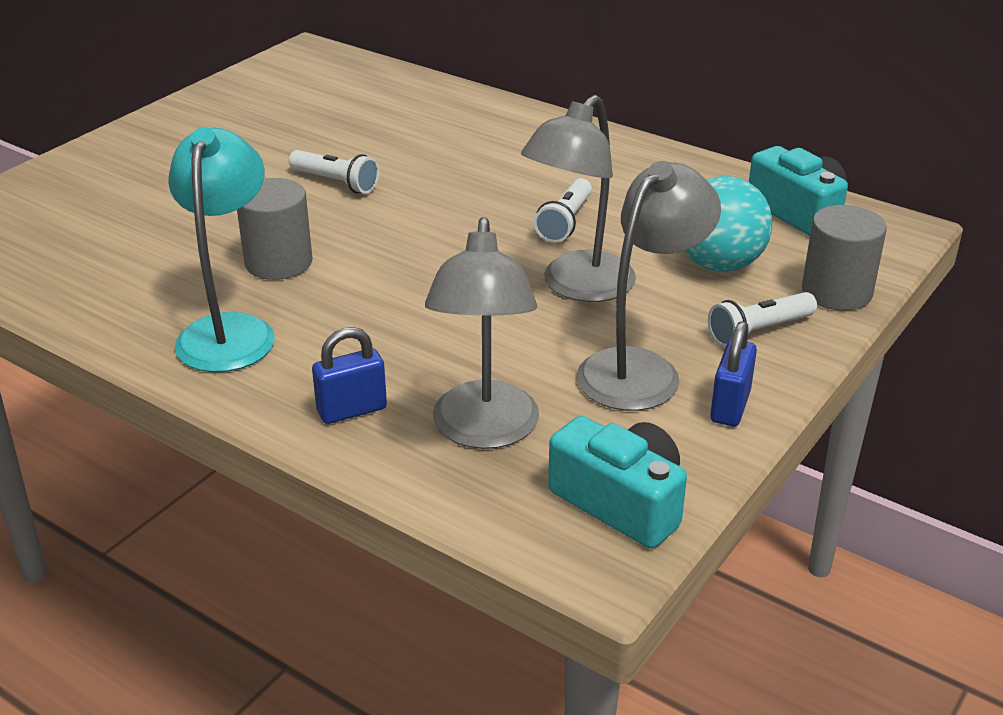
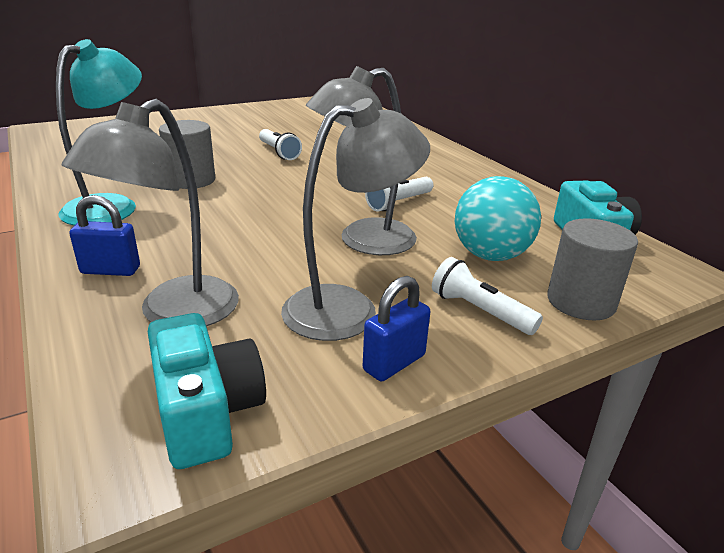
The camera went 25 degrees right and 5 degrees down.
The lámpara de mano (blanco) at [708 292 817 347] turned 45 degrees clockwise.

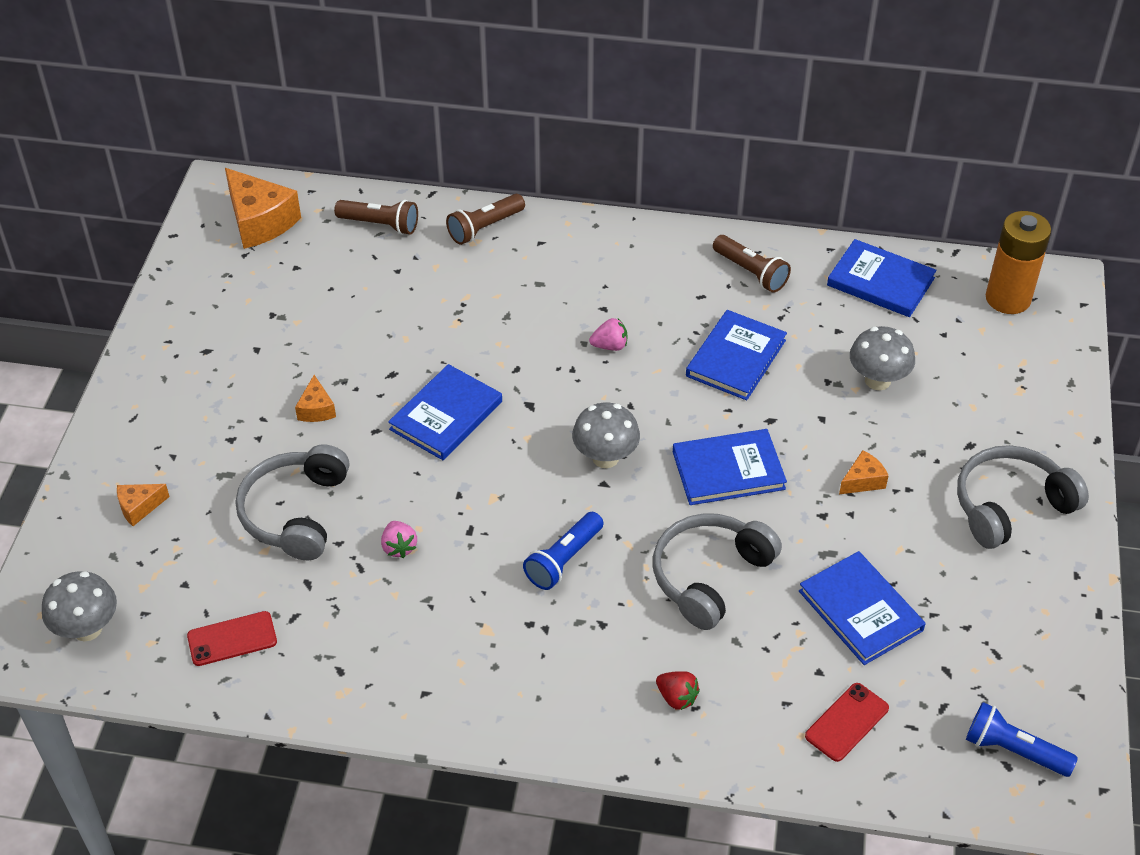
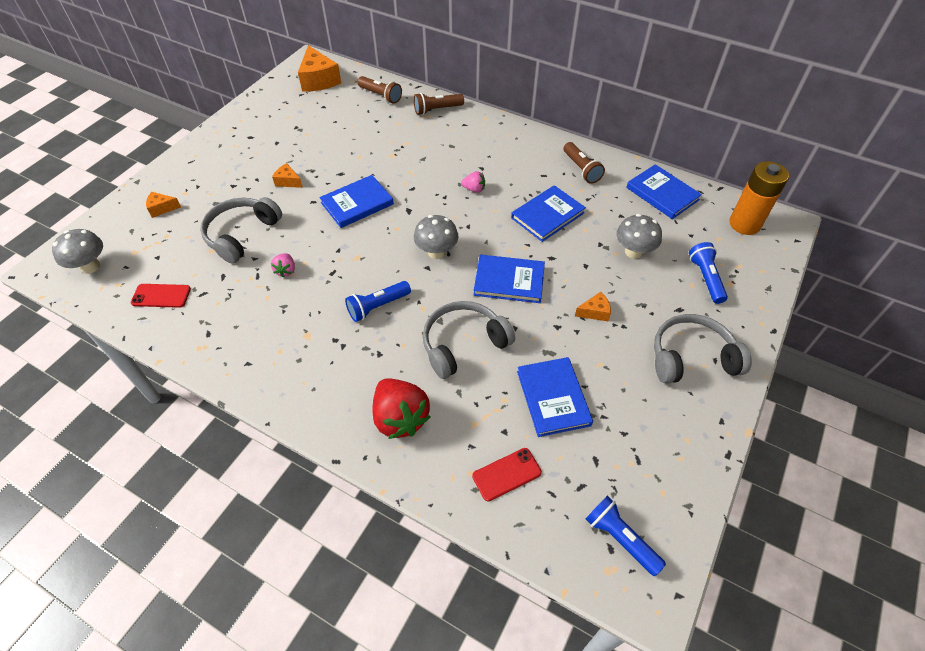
The camera went 20 degrees right and 5 degrees up.
The queso (naranja) at [295 375 336 422] turned 105 degrees clockwise.
The fresa (rojo) at [656 671 700 710] changed to 2.07 times the size.
The lámpara de mano (azul) at [689 242 728 304] appeared.

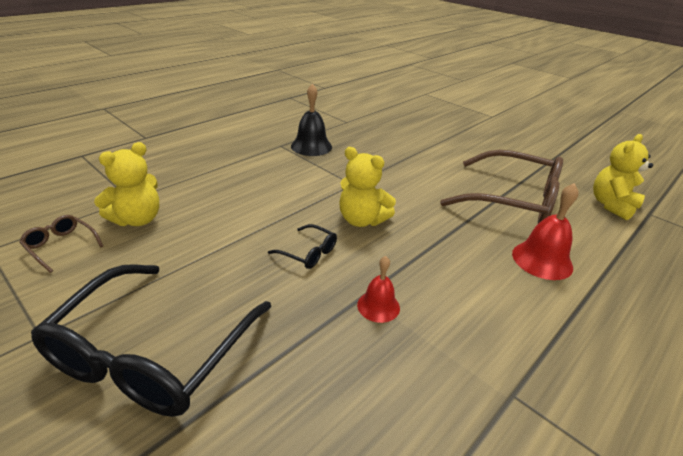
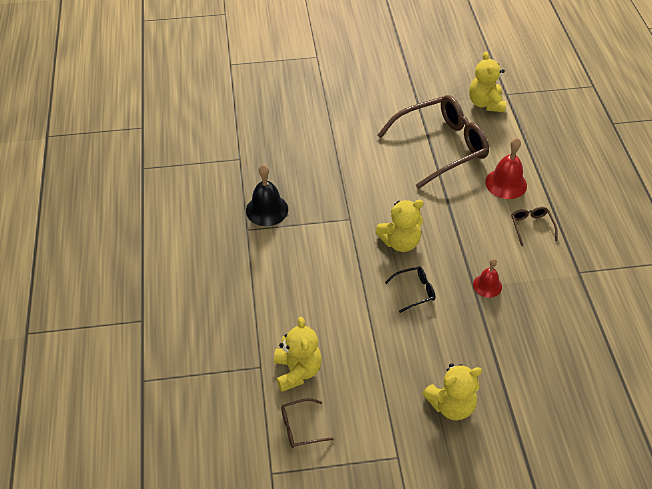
The camera went 50 degrees left and 15 degrees up.
The gafas (negro) at [31 264 271 417] was replaced by the osito (amarillo) at [422 363 482 420].
The gafas (marrón) at [511 207 558 246] appeared.

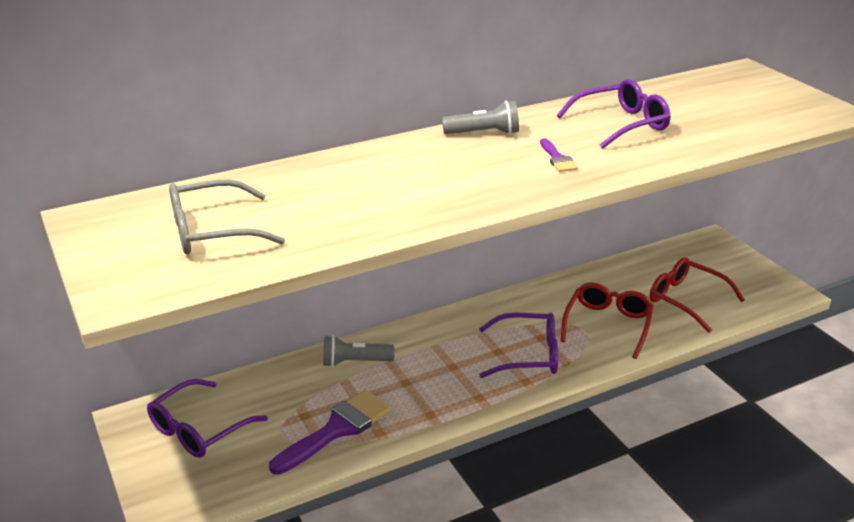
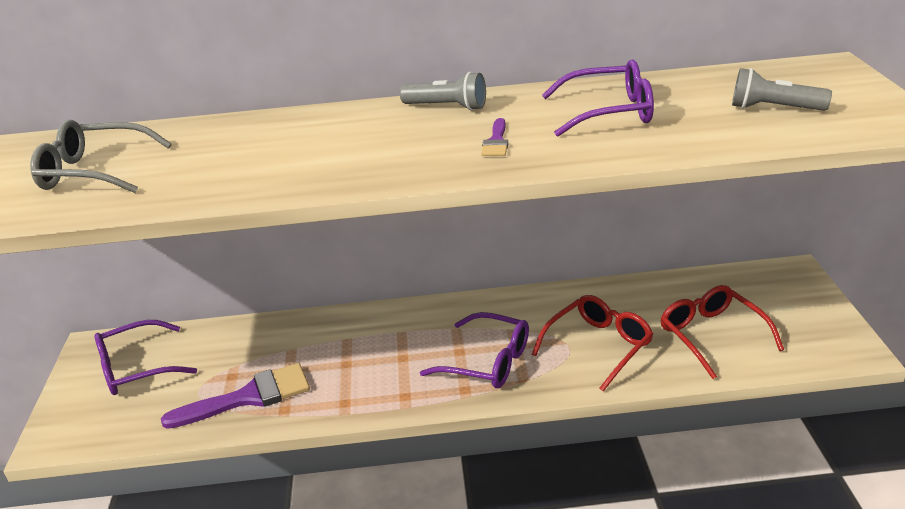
The camera went 25 degrees right and 0 degrees up.
The lámpara de mano (gris) moved from [323 335 395 367] to [732 68 832 111].

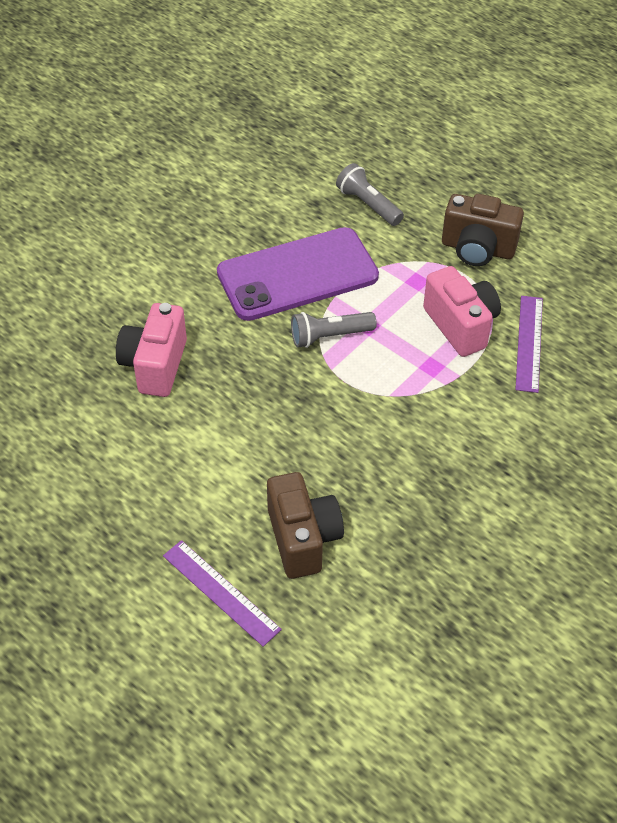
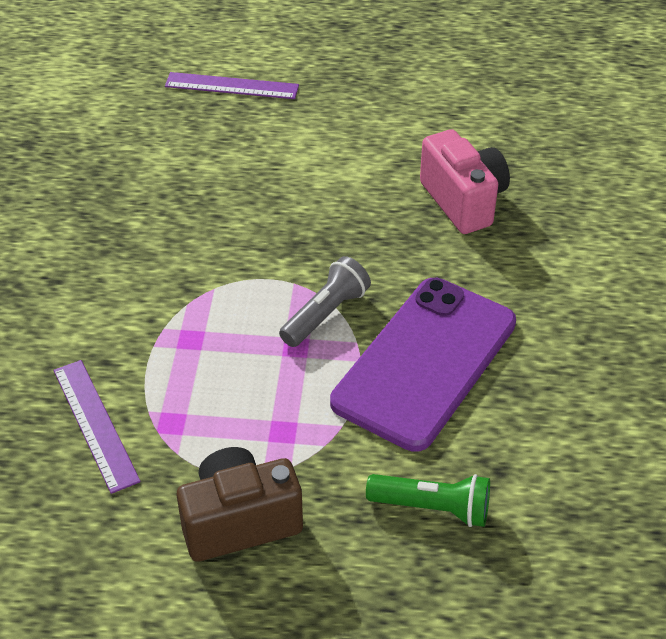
The camera went 145 degrees right and 5 degrees down.
The lámpara de mano (gris) at [336 163 404 226] became the lámpara de mano (verde) at [366 474 490 527].
The cámara (rosa) at [423 266 501 357] disappeared.
The cámara (marrón) at [267 472 344 579] disappeared.

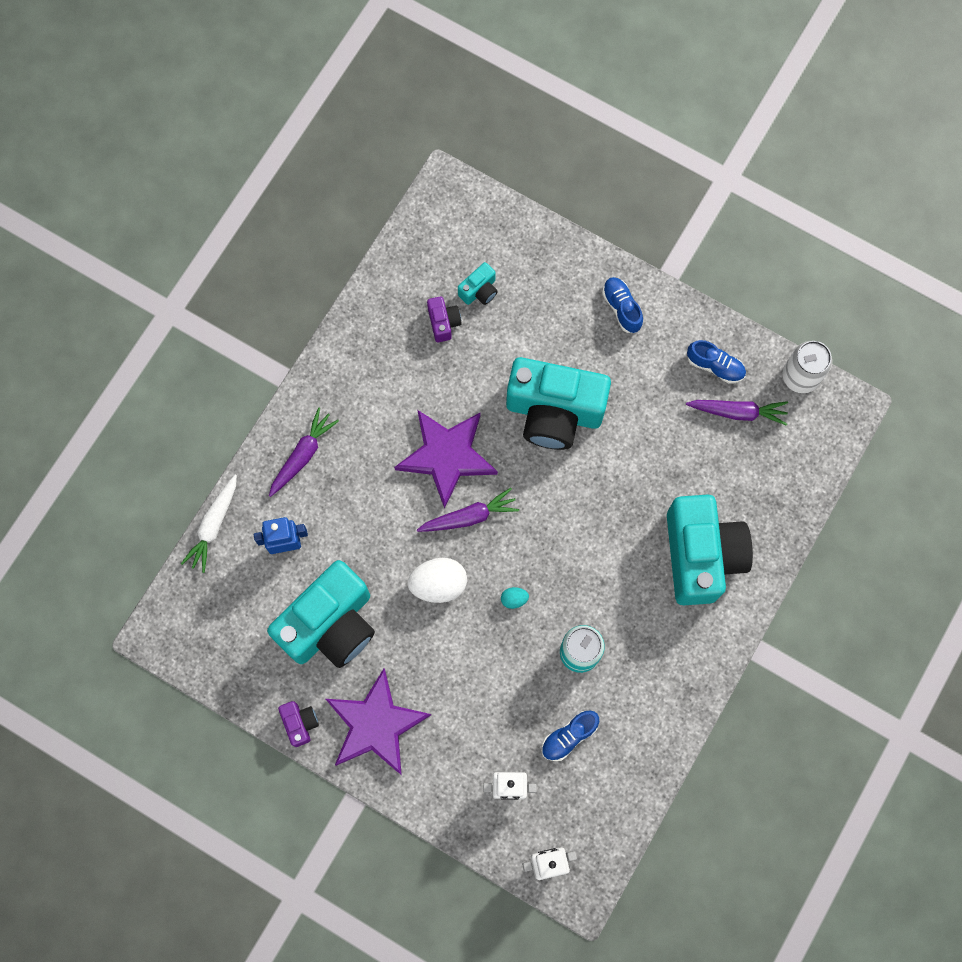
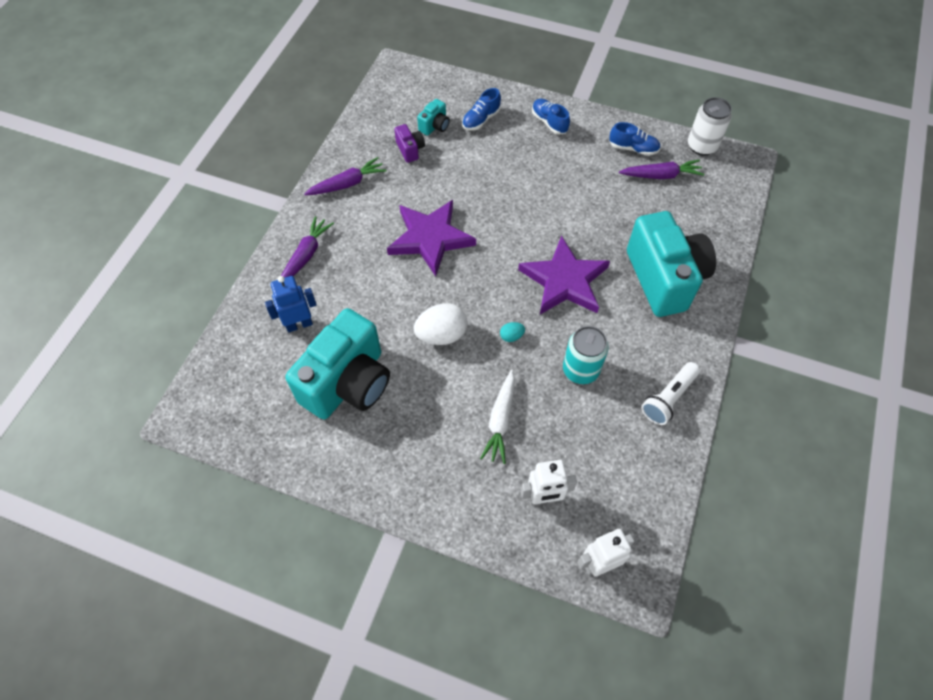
The camera went 10 degrees left and 15 degrees down.
The cámara (turquesa) at [506 357 611 450] disappeared.
The zanahoria (blanco) moved from [181 475 237 573] to [480 370 515 464].
The zanahoria (morado) moved from [417 488 519 532] to [304 157 386 195].
The estrella (morado) moved from [326 668 431 775] to [518 236 610 315].
The cámara (morado) at [278 701 319 747] disappeared.
The zapato (azul) moved from [541 711 599 761] to [462 88 501 131].
The lámpara de mano (blanco) at [641 362 700 425] appeared.

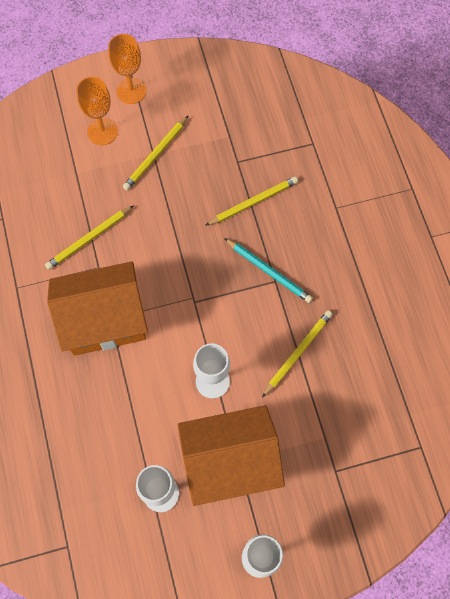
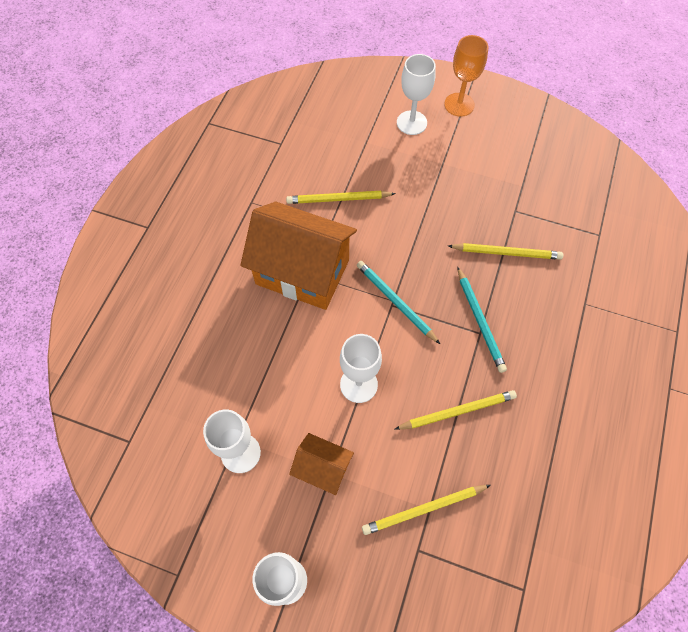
The camera went 35 degrees right and 5 degrees down.
The copa (naranja) at [76 77 118 145] became the copa (blanco) at [397 54 436 135].
The lápiz (amarillo) moved from [123 116 188 191] to [362 485 491 535].
The casa (naranja) at [178 405 285 506] changed to 0.49 times the size.
The lápiz (turquesa) at [357 261 440 344] appeared.

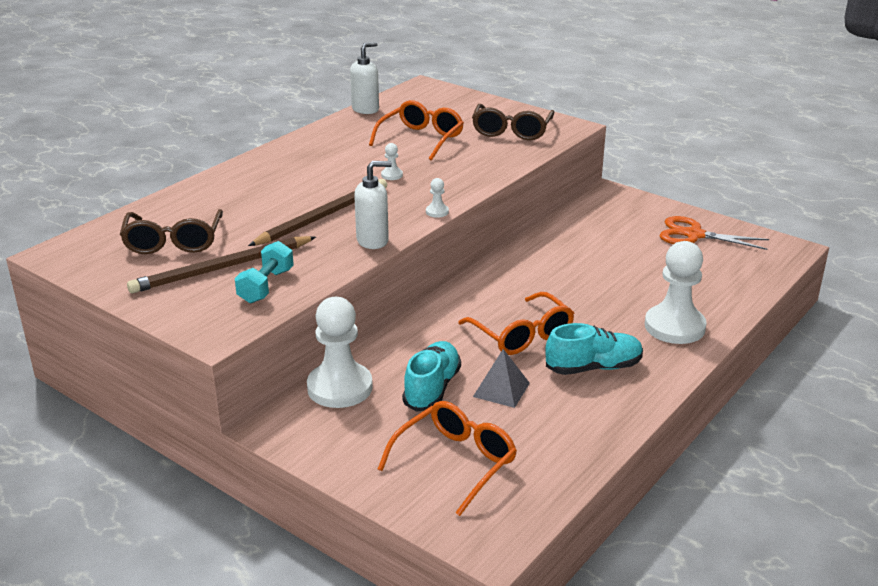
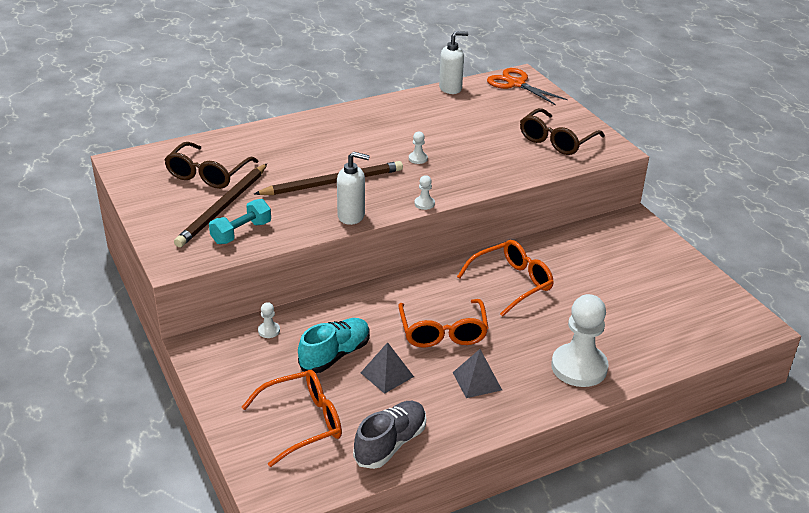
The camera went 25 degrees right and 5 degrees up.
The gafas (naranja) moved from [369 100 464 161] to [457 240 554 317].
The tijeras (naranja) moved from [660 216 769 250] to [487 68 568 105].
The lápiz (marrón) at [127 236 316 293] turned 60 degrees counterclockwise.
The peón (blanco) at [307 297 373 408] changed to 0.41 times the size.
The zapato (turquesa) at [545 323 643 375] was replaced by the pirámide (gris) at [452 349 502 398].
The zapato (gris) at [353 401 426 469] appeared.

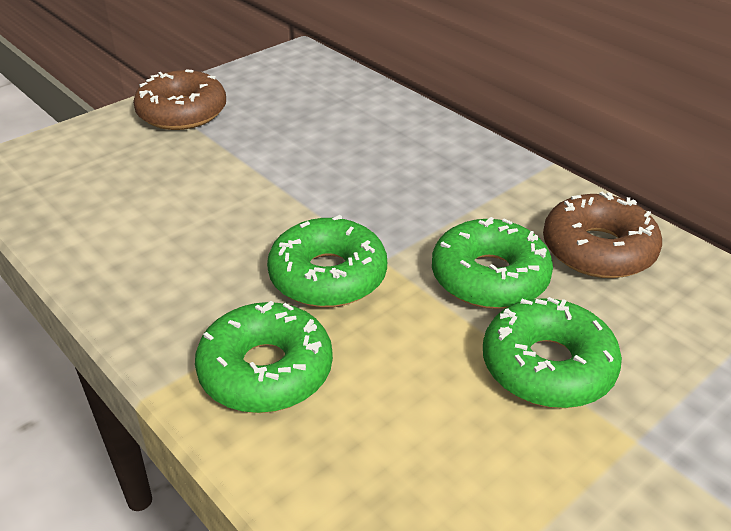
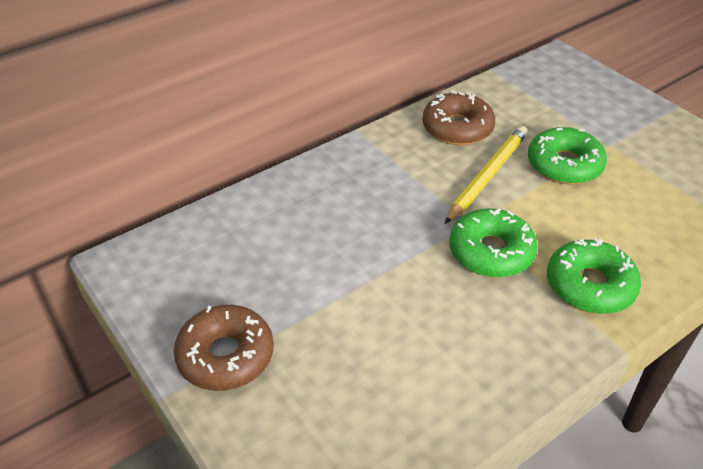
The camera went 85 degrees left and 5 degrees up.
The rosquilla (verde) at [432 217 553 309] was replaced by the lápiz (amarillo) at [445 126 528 224].

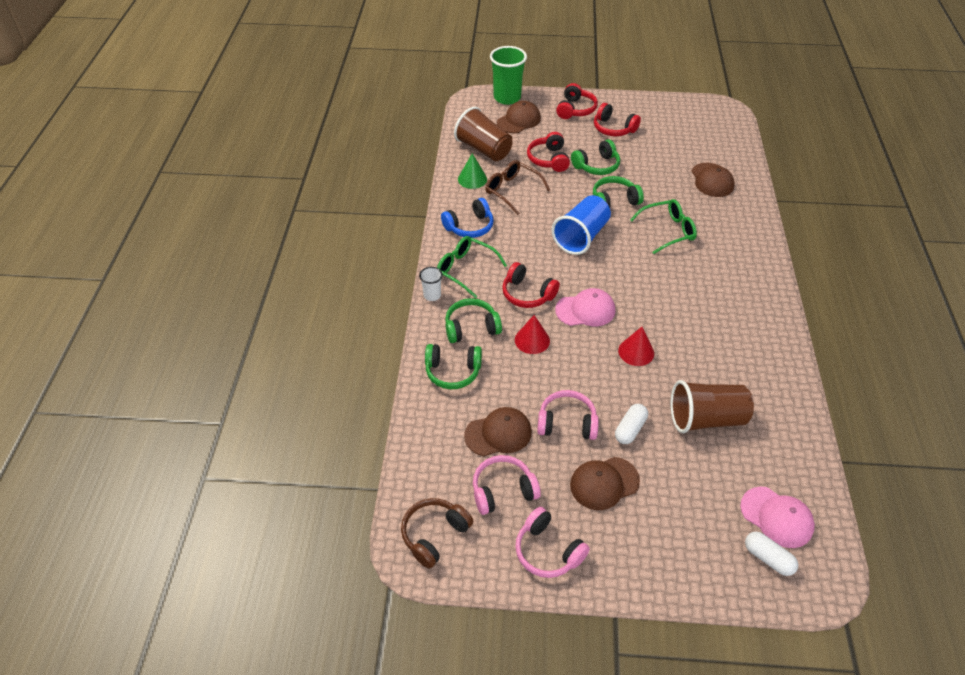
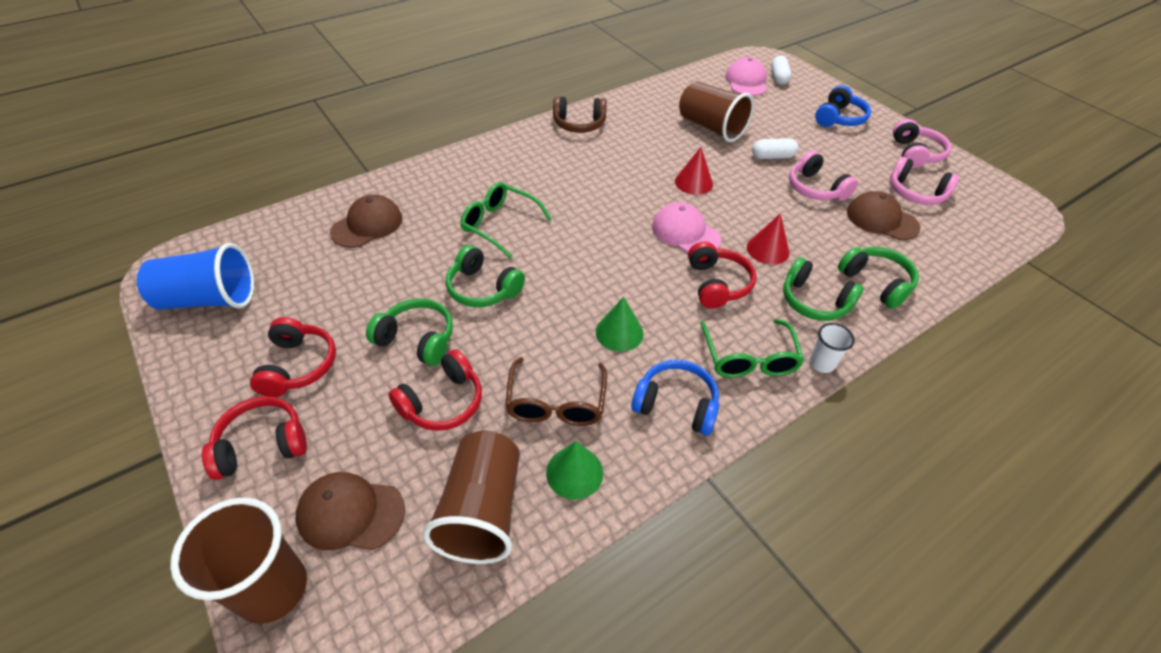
The camera went 130 degrees left and 0 degrees up.
The vaso (verde) at [490 46 527 105] became the vaso (marrón) at [170 497 307 624].
The vaso (azul) moved from [551 195 611 255] to [137 243 254 309].
The gorra (marrón) at [570 457 640 510] disappeared.
The auriculares (marrón) moved from [401 498 473 568] to [553 96 607 133].
The auriculares (azul) at [815 85 871 127] appeared.
The cono (verde) at [596 297 644 352] appeared.

